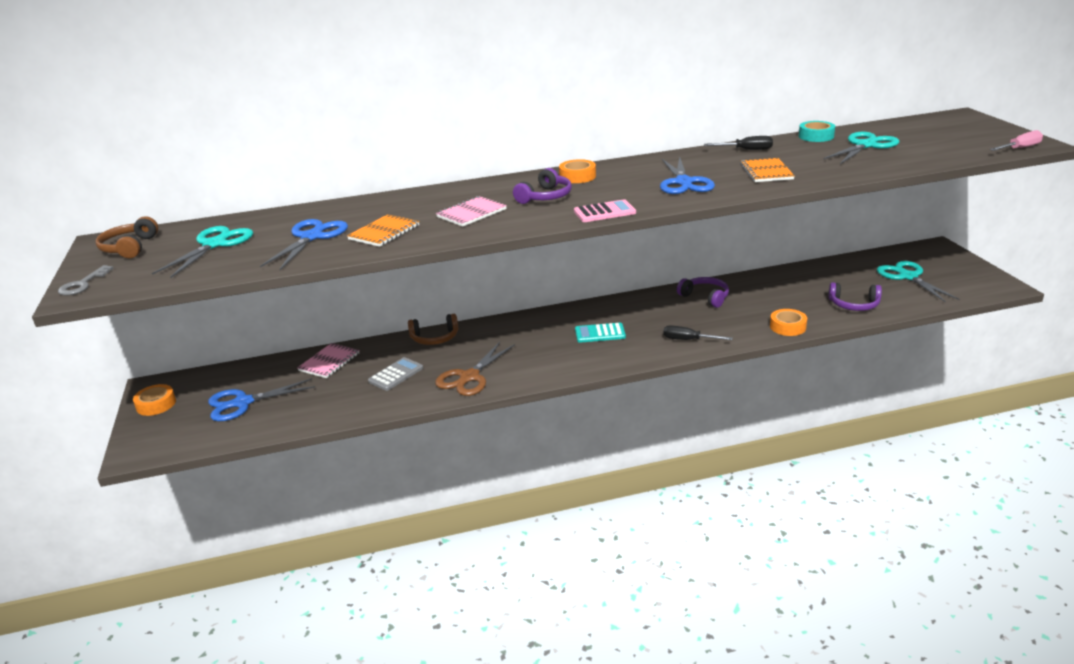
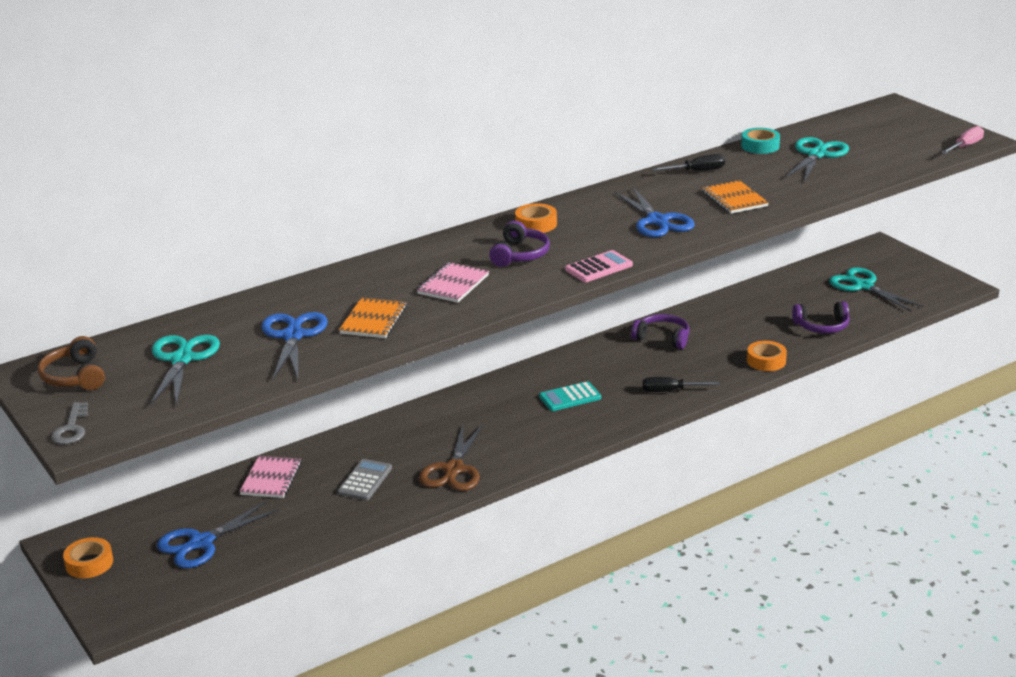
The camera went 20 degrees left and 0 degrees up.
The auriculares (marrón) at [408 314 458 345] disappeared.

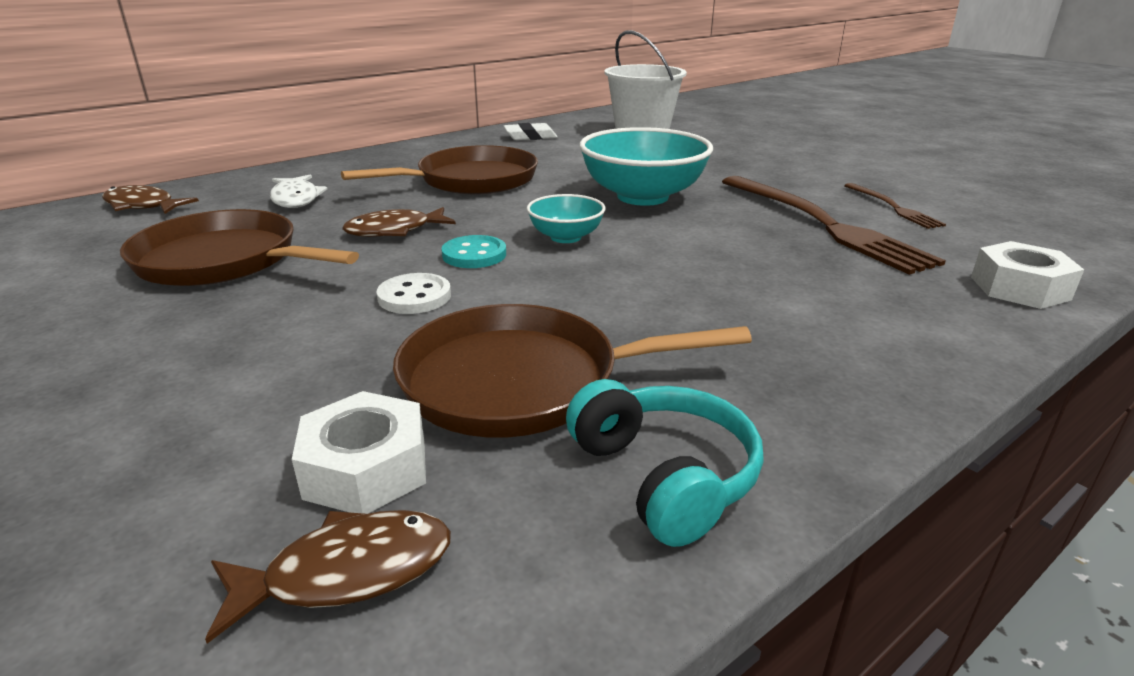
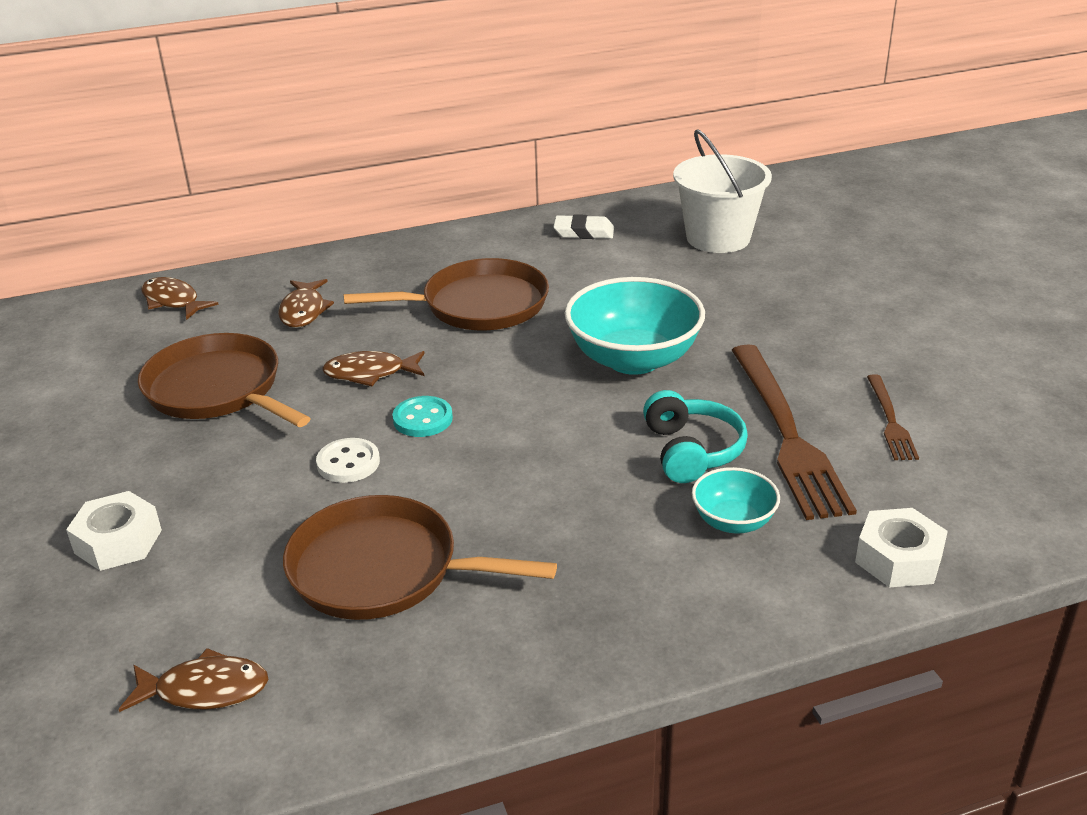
The camera went 20 degrees right and 5 degrees up.
The pez (blanco) at [270 175 327 208] became the pez (marrón) at [278 279 334 328].
The cuenco (turquesa) moved from [527 194 605 243] to [692 467 780 533].
The auriculares (turquesa) moved from [566 379 763 547] to [643 390 748 483].
The tuerca (blanco) moved from [292 391 426 514] to [66 491 162 571].

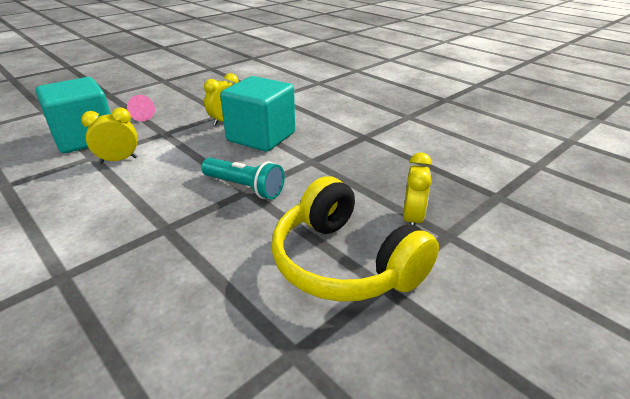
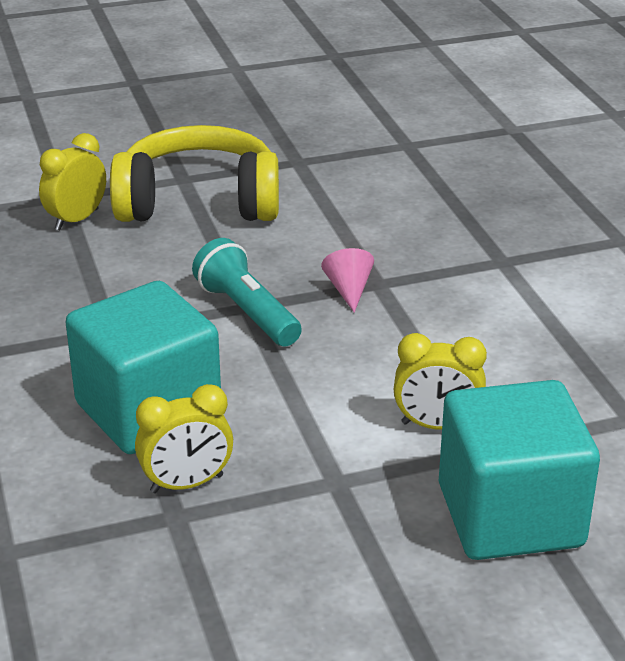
The camera went 155 degrees left and 0 degrees up.
The cono (rosa) moved from [127 95 155 121] to [321 248 374 313].
The auriculares (amarillo) at [272 176 439 302] turned 75 degrees counterclockwise.

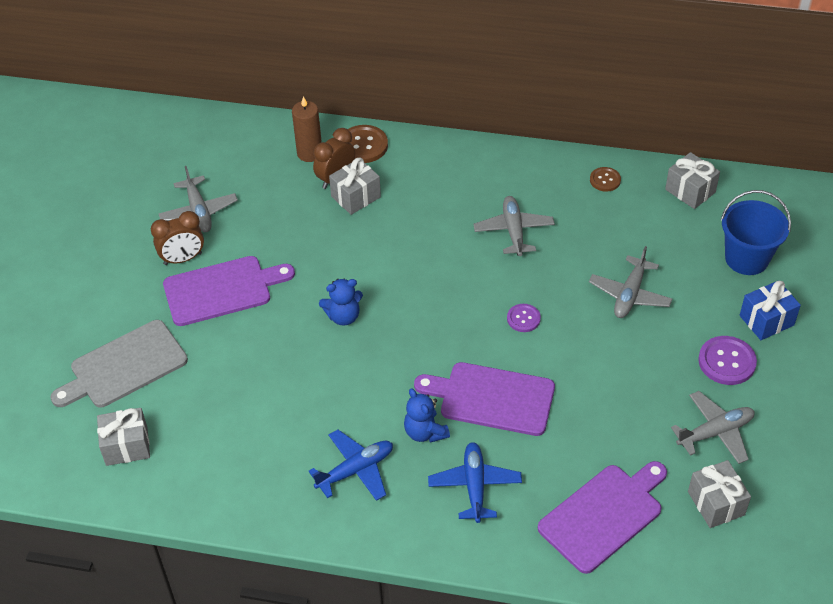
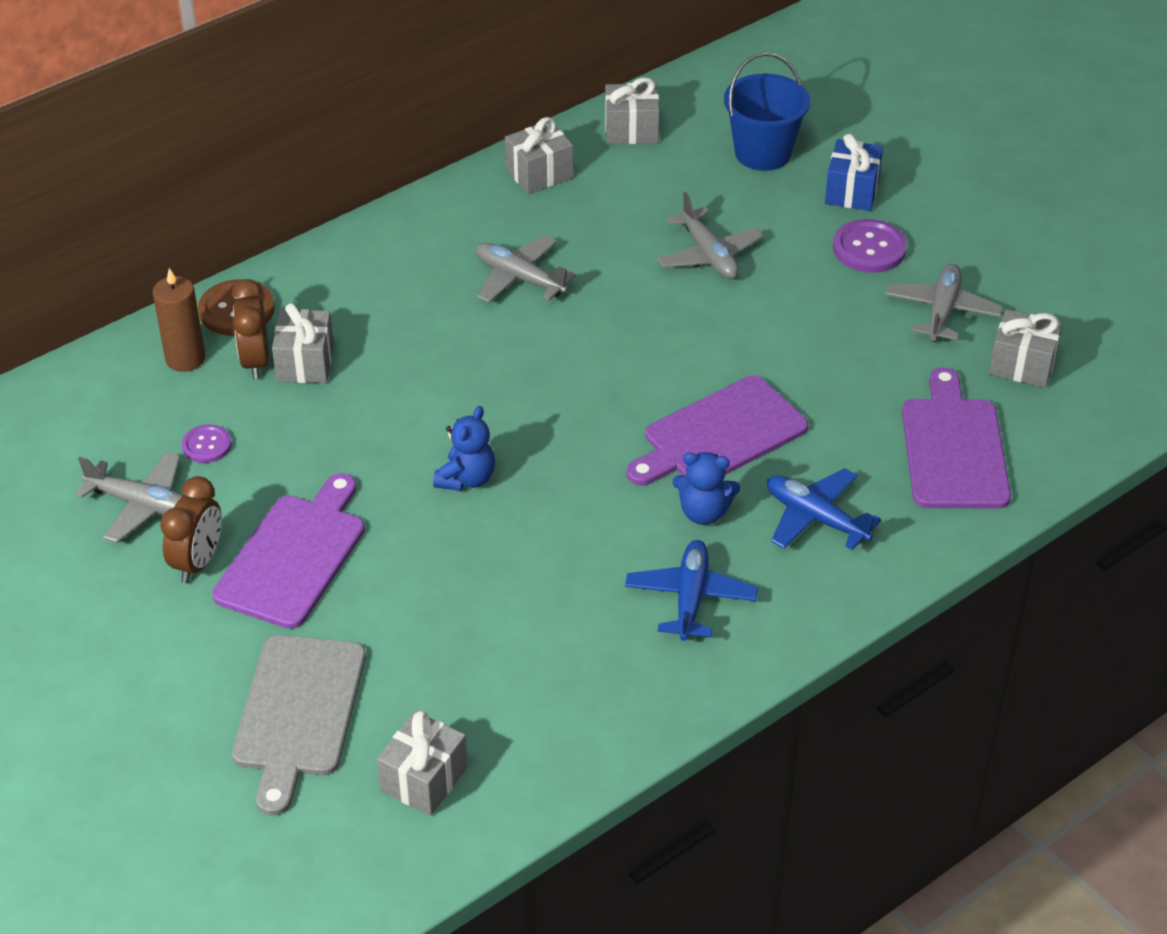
The camera went 50 degrees left and 5 degrees down.
The botón (marrón) at [590 167 621 192] was replaced by the regalo (gris) at [505 117 573 194].
The botón (morado) moved from [507 304 541 332] to [182 425 231 463].

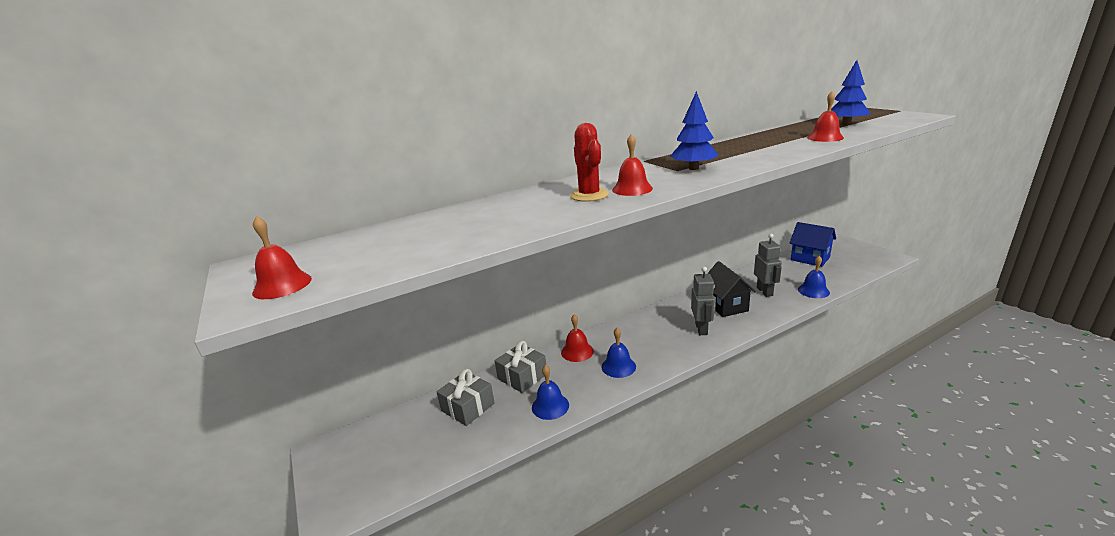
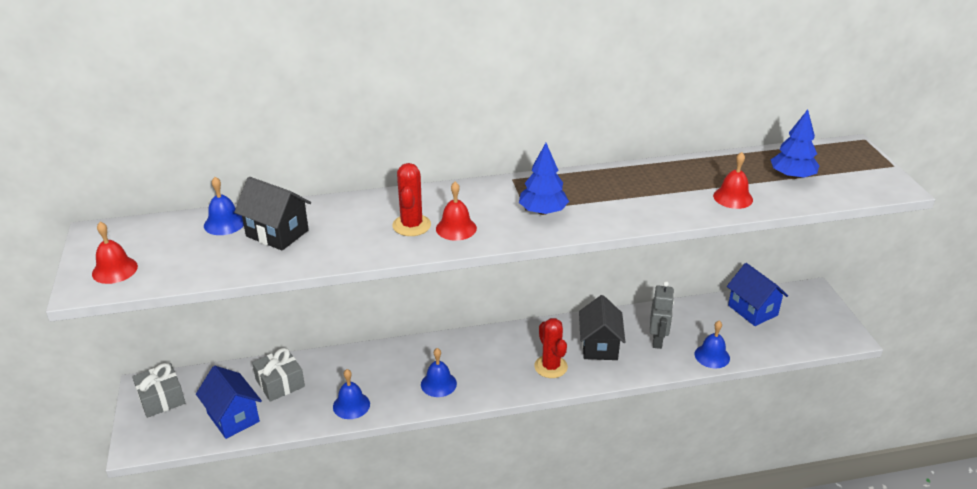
The camera went 15 degrees right and 10 degrees up.
The robot (gris) at [691 267 715 335] was replaced by the cactus (rojo) at [534 318 568 378].
The campana (rojo) at [561 314 594 362] disappeared.
The regalo (gris) moved from [495 341 546 393] to [132 363 185 418].
The campana (azul) at [204 177 244 235] appeared.
The casa (negro) at [234 177 311 251] appeared.
The casa (azul) at [196 366 262 439] appeared.

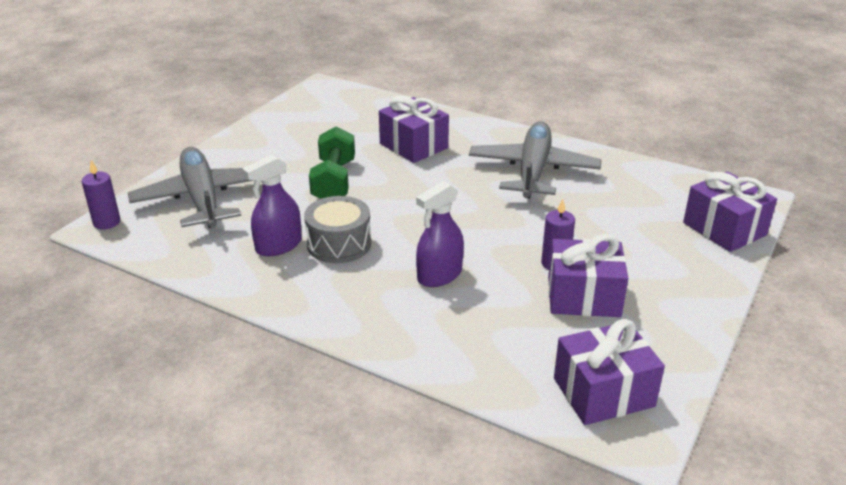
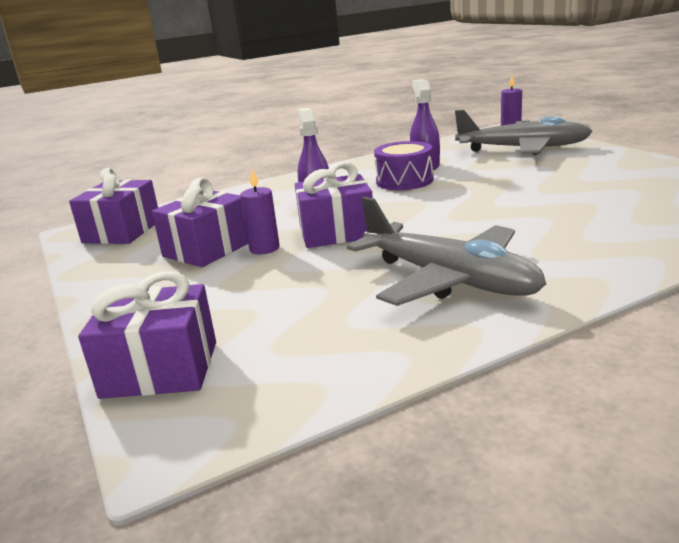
The camera went 125 degrees right and 10 degrees down.
The regalo (morado) moved from [379 96 449 163] to [295 162 373 248].
The mancuerna (verde) at [309 126 355 199] disappeared.
The tambor (gris) at [304 196 371 263] became the tambor (morado) at [374 141 434 190].

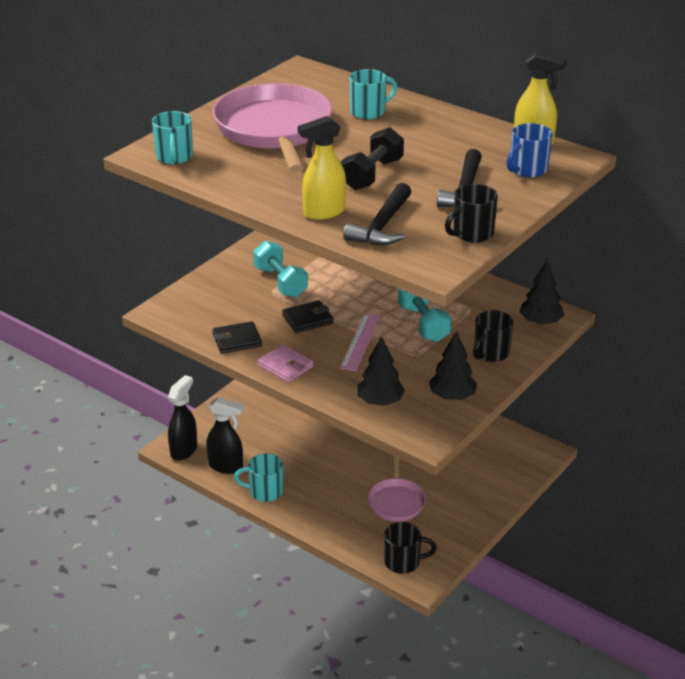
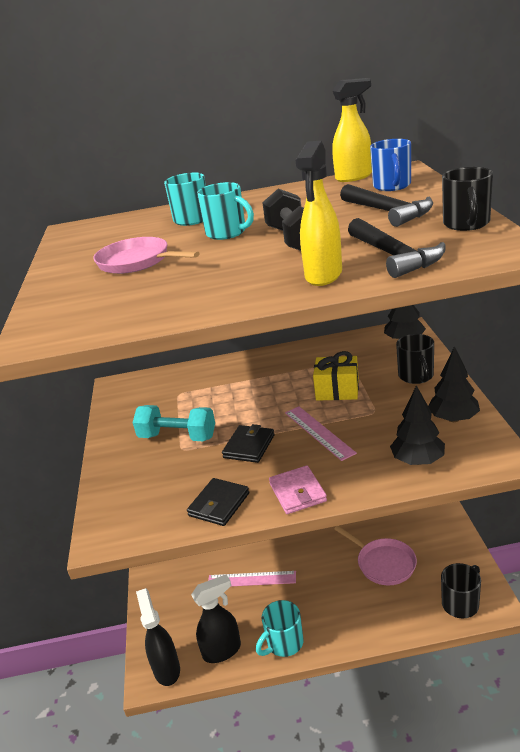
The camera went 40 degrees left and 5 degrees down.
The sartén (rosa) at [213 83 332 172] changed to 0.52 times the size.
The taza (turquesa) moved from [152 111 193 164] to [197 182 254 240].
The mancuerna (turquesa) at [398 289 451 342] was replaced by the regalo (amarillo) at [313 351 359 401].
The cartera (rosa) at [258 344 314 383] turned 75 degrees clockwise.
The regla (rosa) at [208 571 296 586] appeared.

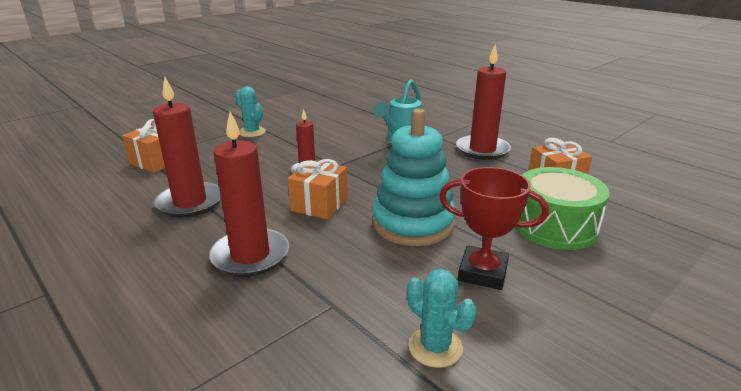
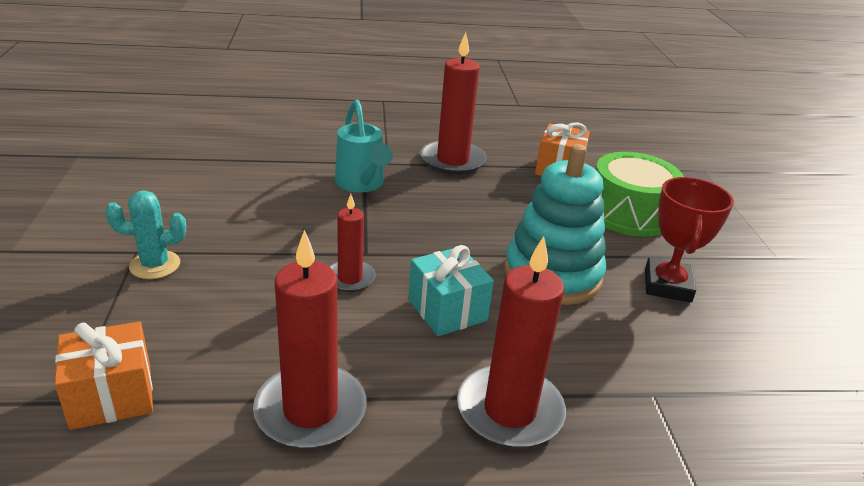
The camera went 55 degrees left and 5 degrees up.
The regalo (naranja) at [288 159 348 220] became the regalo (turquesa) at [408 245 494 336].
The trofeo (rojo) at [439 167 549 290] turned 45 degrees counterclockwise.
The cactus (turquesa) at [407 269 476 368] disappeared.

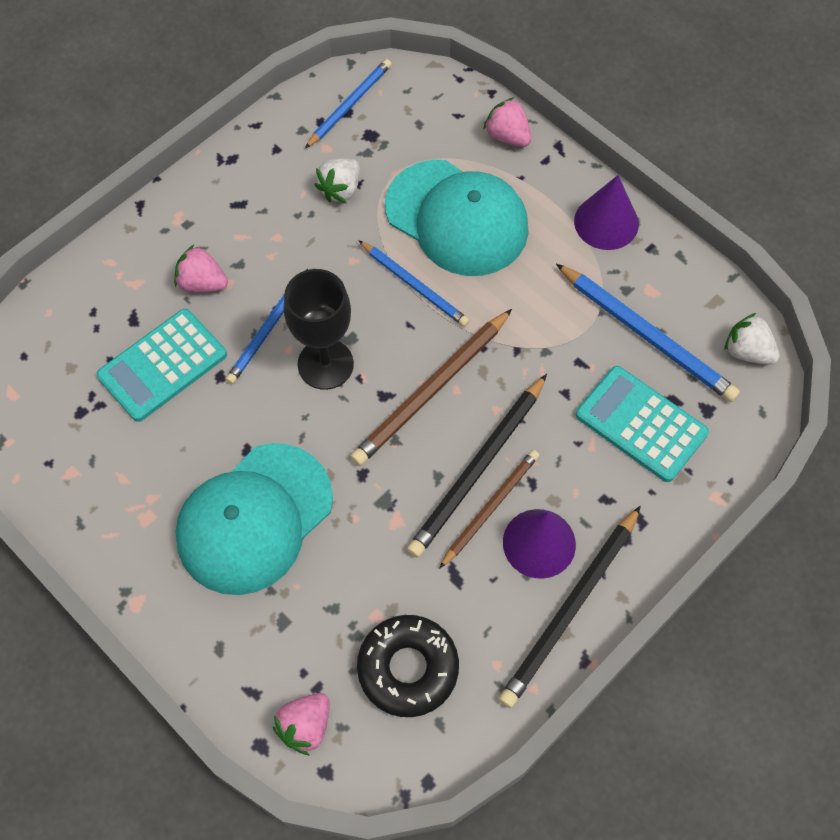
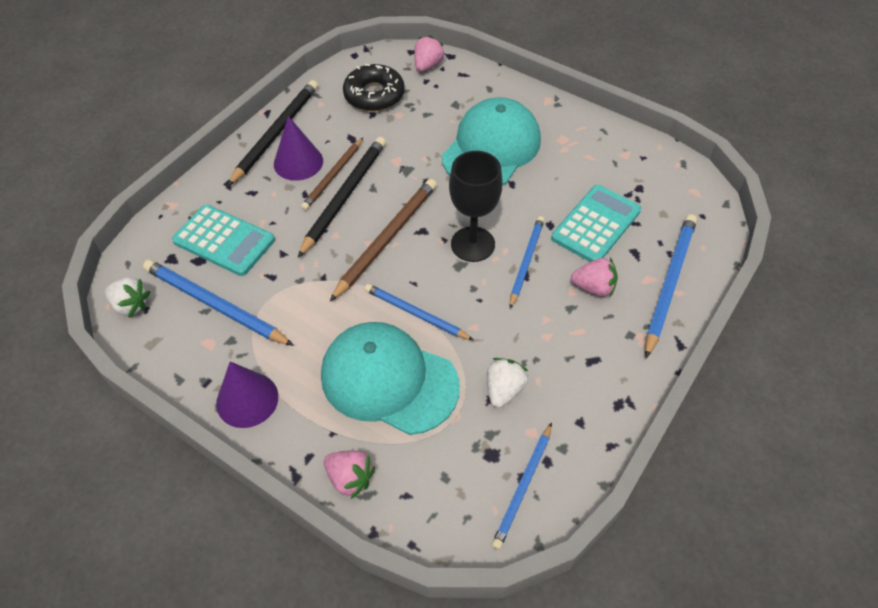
The camera went 170 degrees right and 10 degrees down.
The lápiz (azul) at [645 214 697 358] appeared.

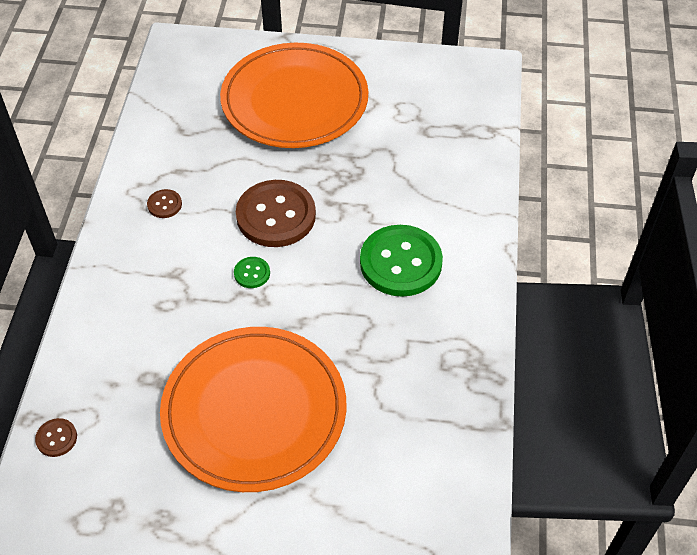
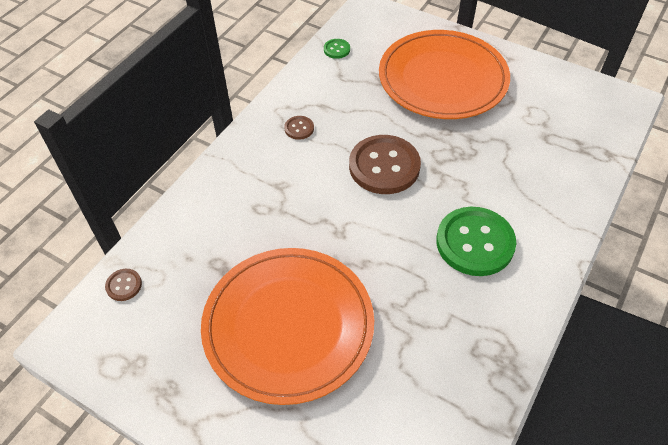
The camera went 25 degrees right and 0 degrees up.
The botón (verde) moved from [234 257 270 288] to [324 39 350 59].

